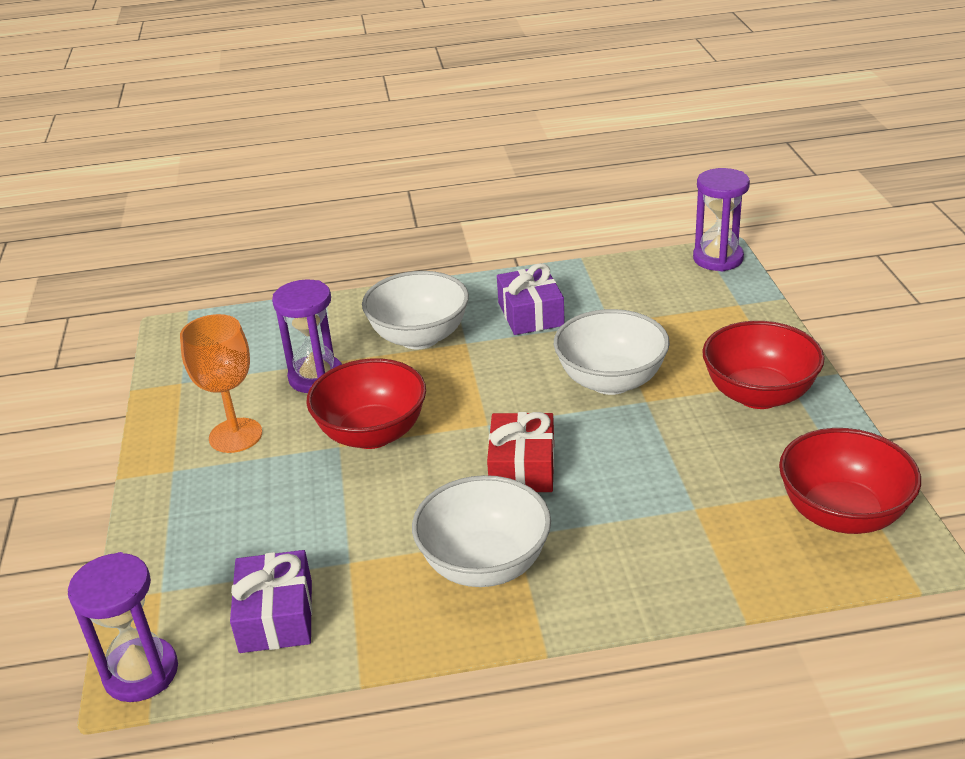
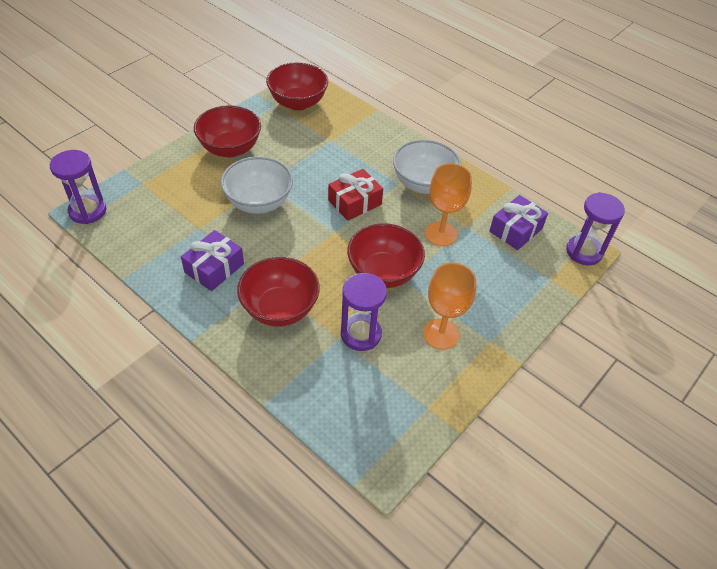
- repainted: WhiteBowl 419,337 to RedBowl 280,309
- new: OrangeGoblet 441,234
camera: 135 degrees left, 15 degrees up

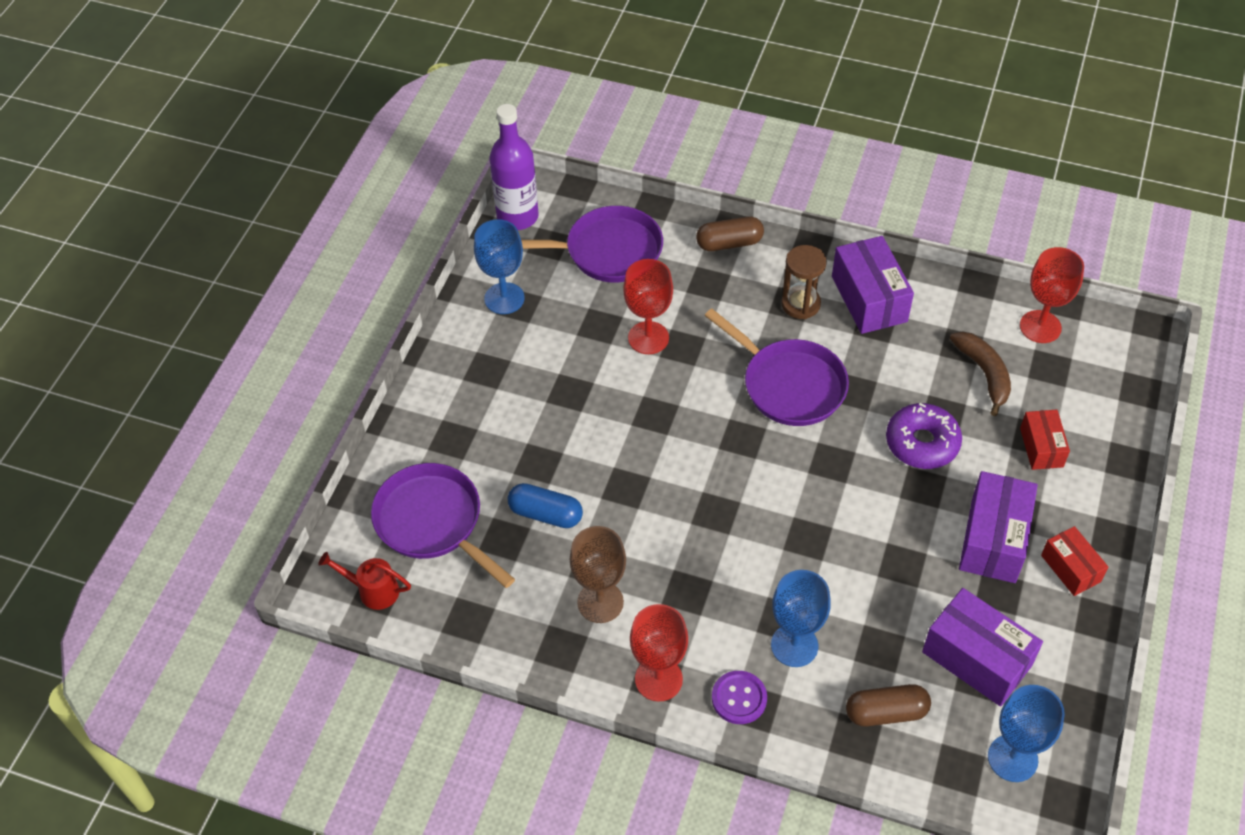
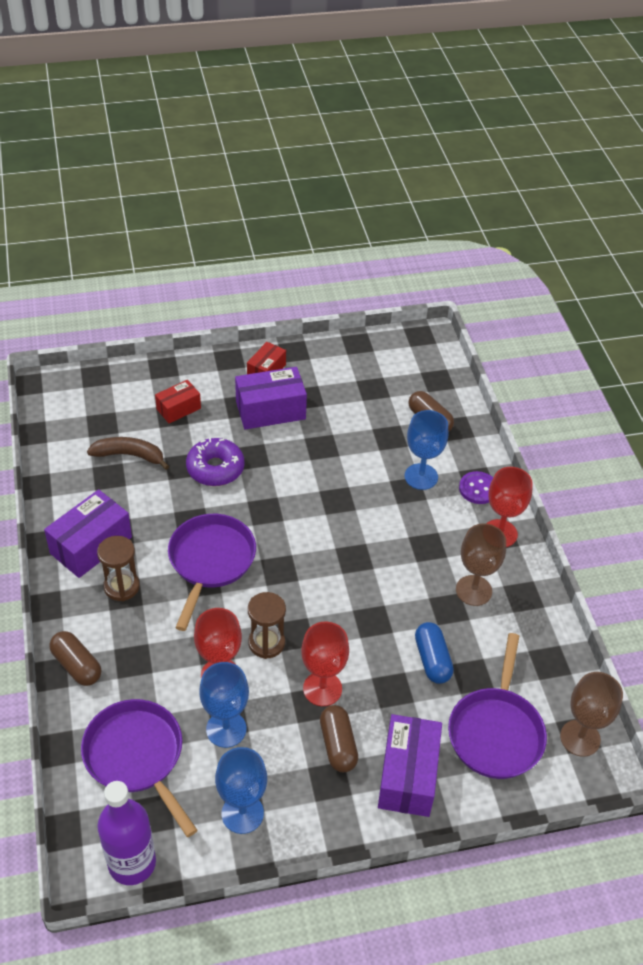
- rotated: BrownBanana 984,374 = 129,455 60 degrees clockwise
- shifted: BlueGoblet 1012,758 to 226,729
- new: BrownHourglass 266,643
- shifted: RedGoblet 1040,327 to 322,689
- new: BrownCapsule 338,745
- shifted: PurpleBox 976,658 to 408,775
- swapped: RedWateringCan 372,590 to BrownGoblet 580,738
camera: 125 degrees left, 5 degrees down

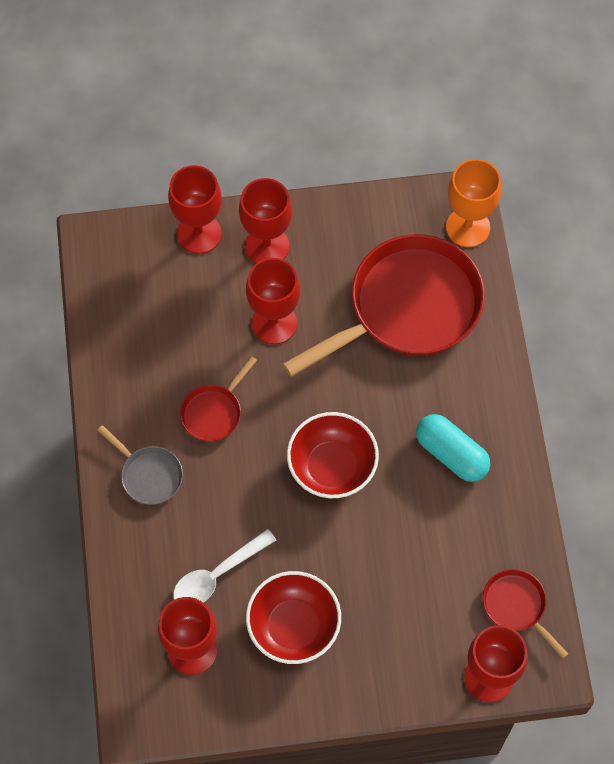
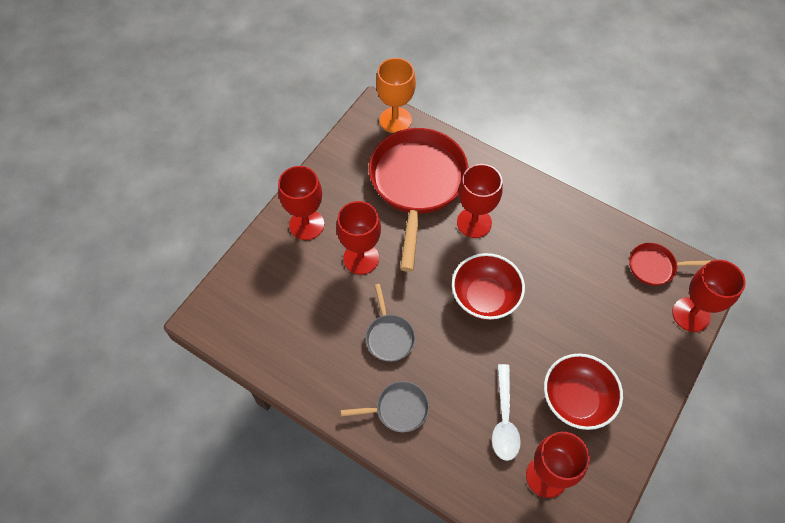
- repainted: RedPan 214,412 to GreyPan 389,336
- shifted: RedGoblet 199,234 to 474,223
- gone: TurquoiseCapsule 451,454
camera: 50 degrees left, 5 degrees down

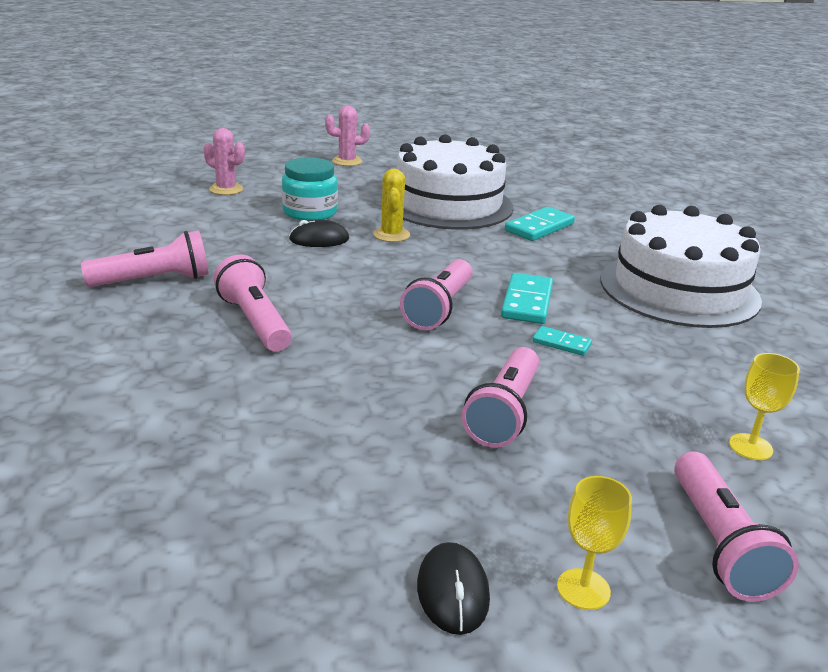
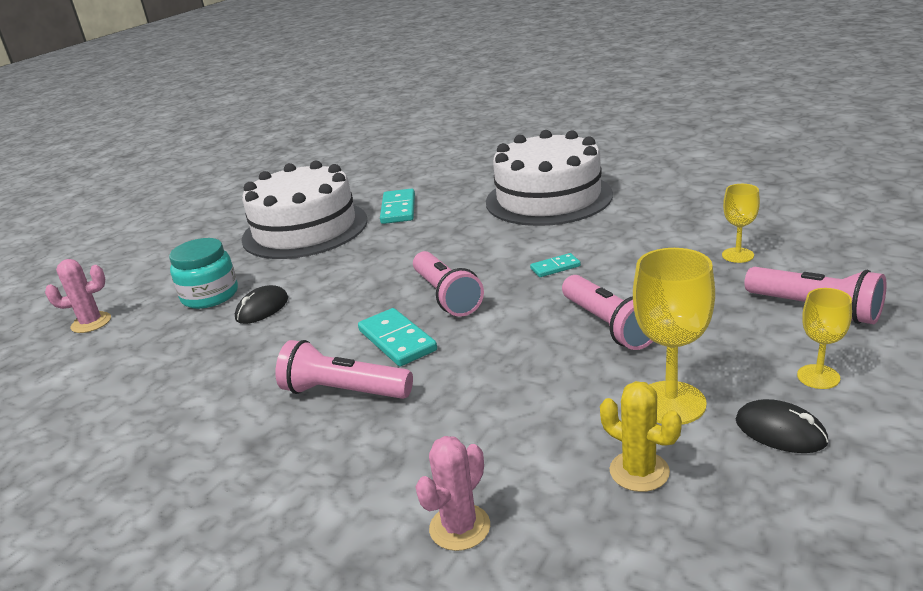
- shifted: TurquoiseDomino 526,302 to 397,340
- shifted: PinkCactus 347,161 to 460,527
- shifted: YellowCactus 391,235 to 639,471
- new: YellowGoblet 671,403
- gone: PinkFlashlight 153,280
camera: 40 degrees left, 0 degrees up

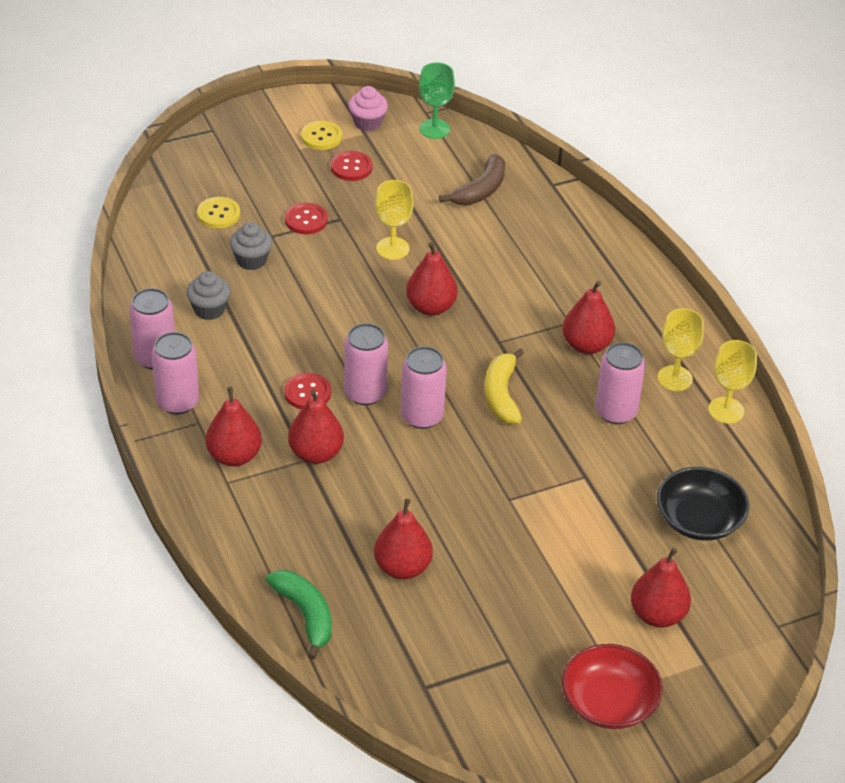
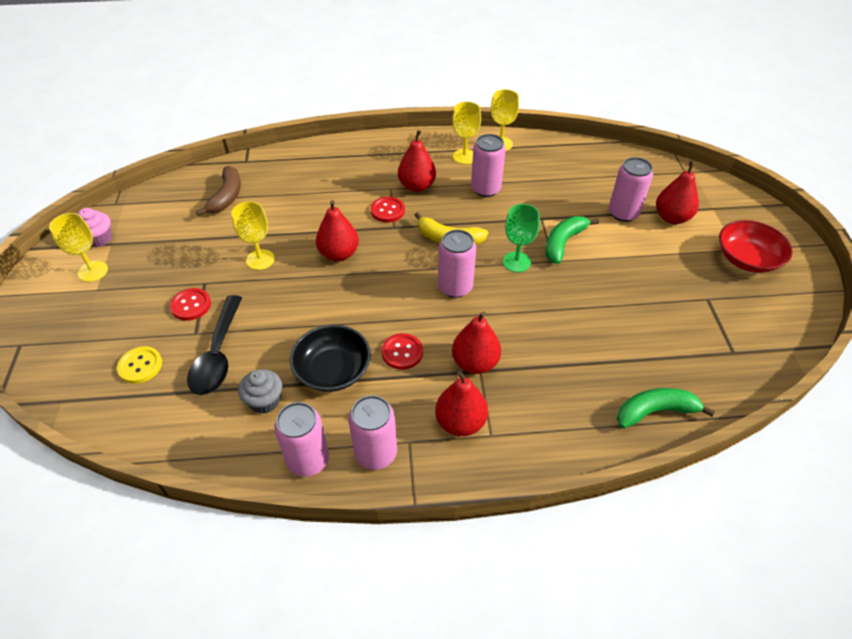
- swapped: YellowButton 321,137 to YellowGoblet 93,271
- swapped: GreyCupcake 251,260 to BlackSpoon 218,355
- rotated: BrownBanana 480,190 = 227,196 45 degrees clockwise
- shifted: BlackBowl 699,520 to 333,370
- shifted: RedButton 351,167 to 387,210
- shifted: GreenGoblet 434,129 to 516,262
- new: GreenBanana 563,243
- shifted: PinkCan 365,393 to 623,213
- gone: RedPear 402,567
camera: 70 degrees left, 5 degrees up

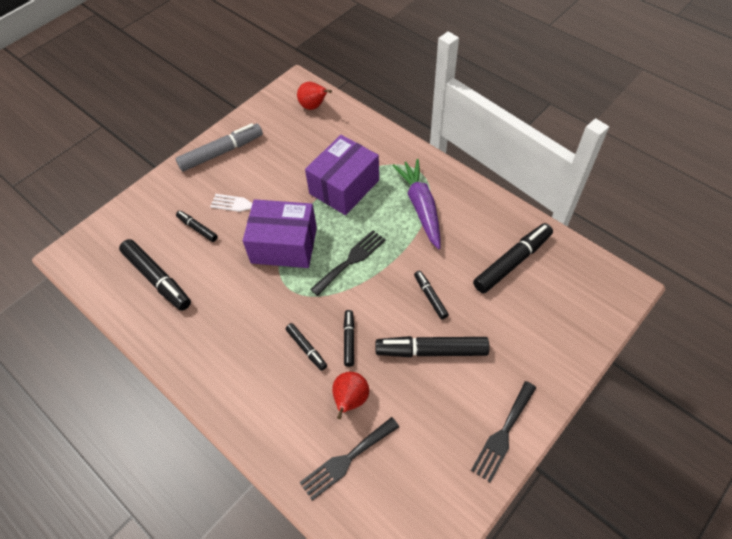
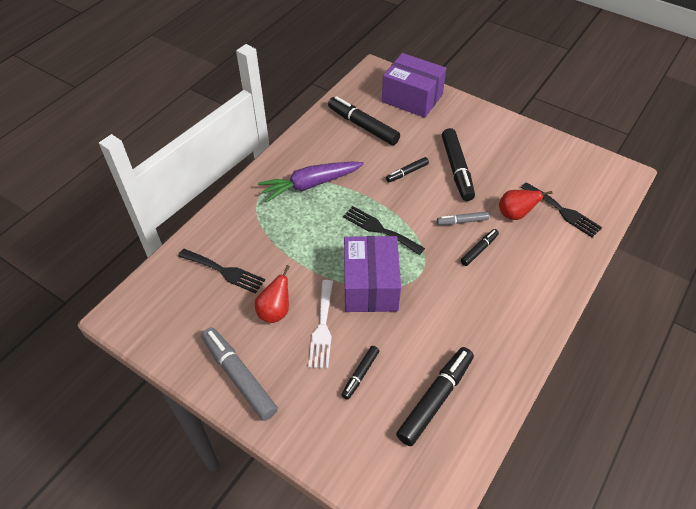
- shifted: BlackFork 503,434 to 224,271
- shifted: RedPear 314,106 to 275,311
- shifted: PurpleBox 344,187 to 412,98
- repainted: BlackMarker 349,340 to GreyMarker 462,221
camera: 100 degrees left, 5 degrees down

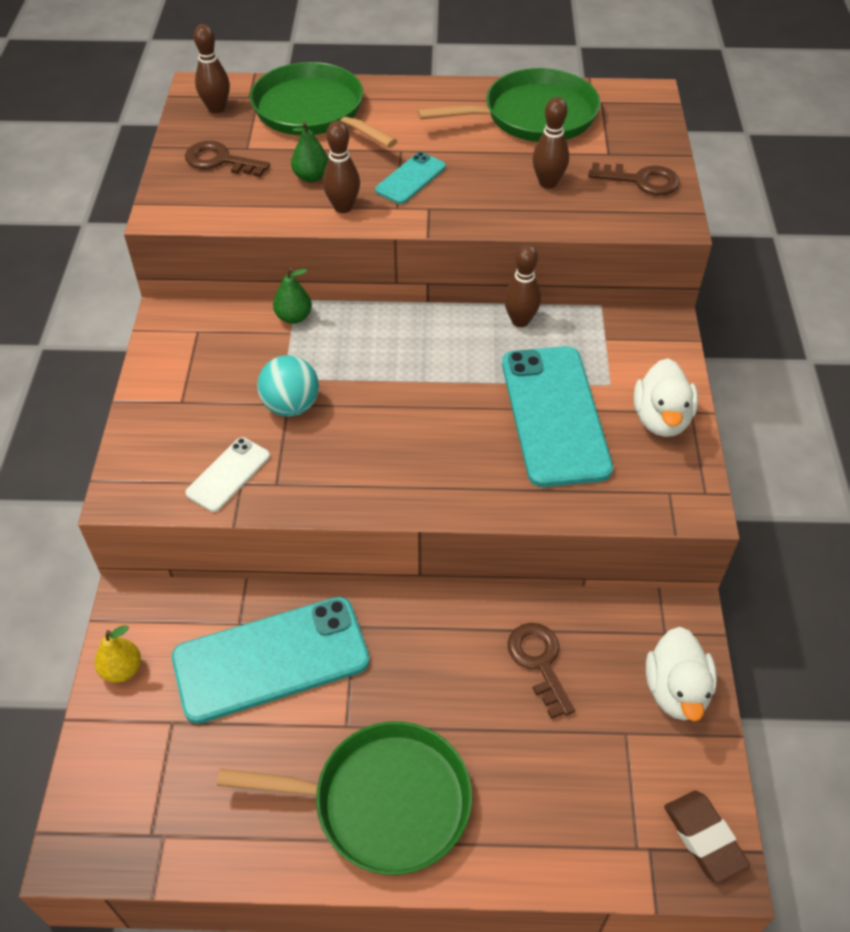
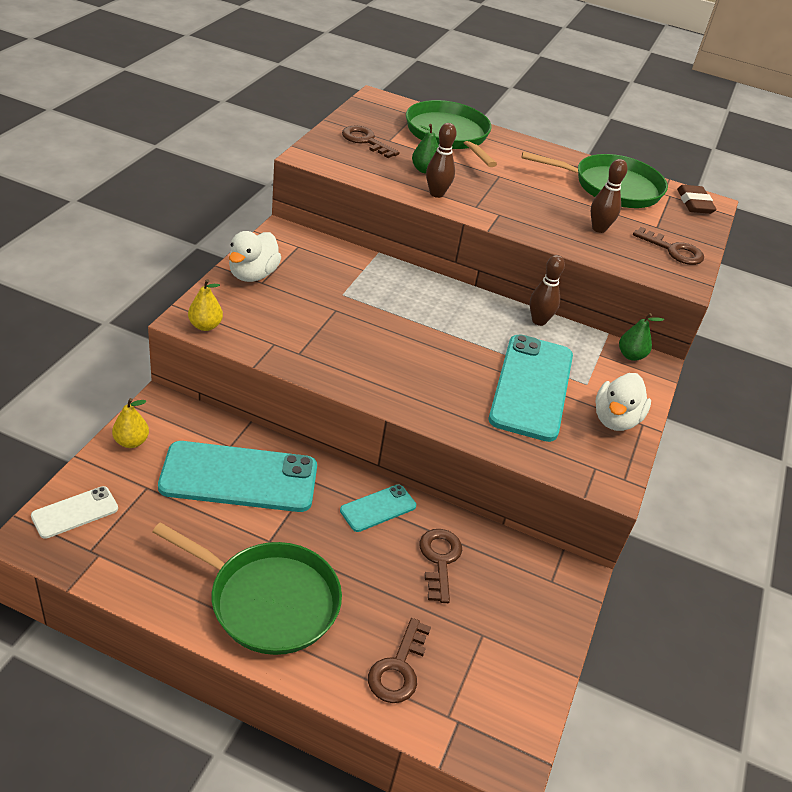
- shifted: WhitePhone 228,475 to 75,512
- new: YellowPear 205,326
- shifted: WhiteDuck 676,691 to 253,275
- shifted: TurquoisePhone 411,179 to 378,508
- new: BrownKey 398,668
- shifted: GreenPear 294,317 to 631,355
- shifted: BrownEraser 704,838 to 694,203
- gone: BrownBowlingPin 216,109
- gone: TurquoiseBall 291,406
camera: 15 degrees right, 10 degrees down

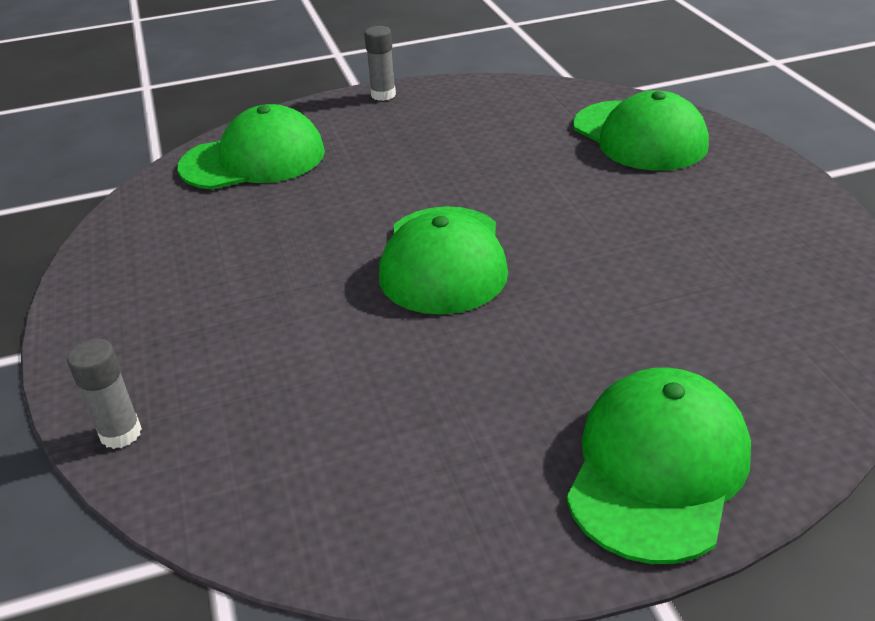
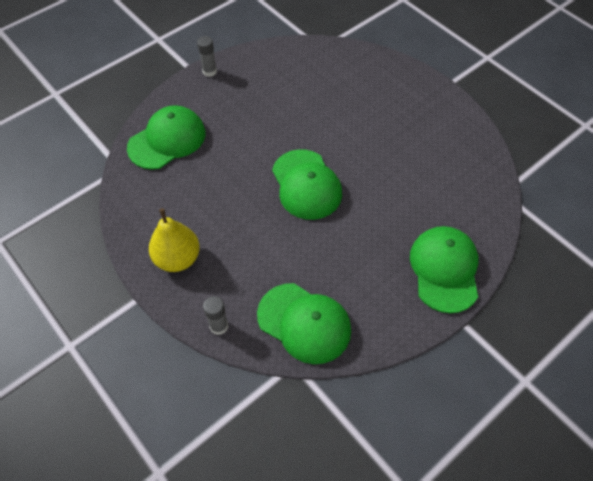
- new: YellowPear 177,258
- shifted: GreenCap 639,136 to 304,323
camera: 25 degrees left, 20 degrees up

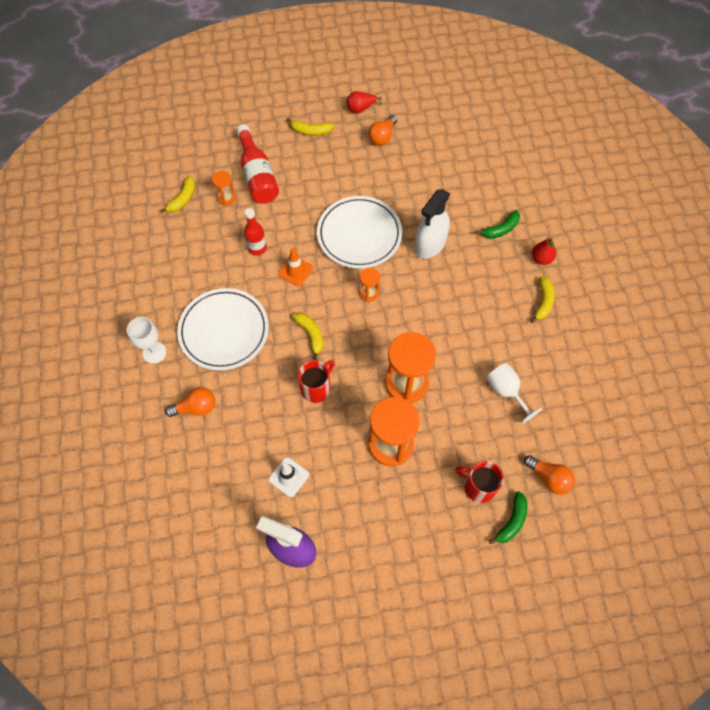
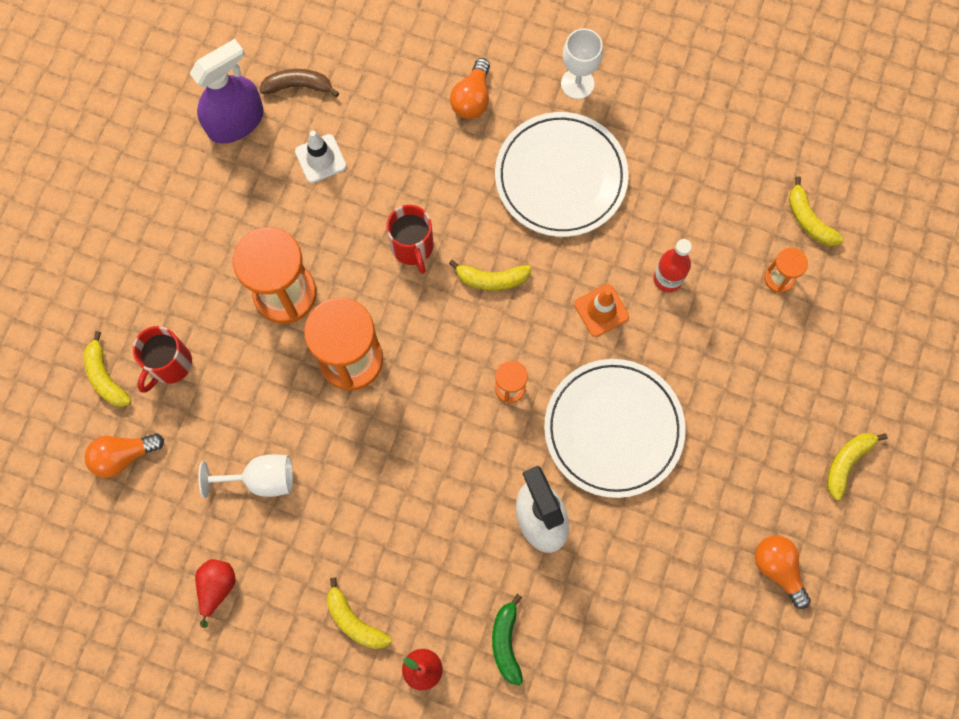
- repainted: GreenBanana 512,521 to YellowBanana 105,377
- rotated: RedMug 478,487 = 169,364 150 degrees clockwise
- shifted: RedPear 360,109 to 217,587
- new: BrownBanana 298,86
- gone: RedBottle 257,175
camera: 120 degrees right, 10 degrees up

